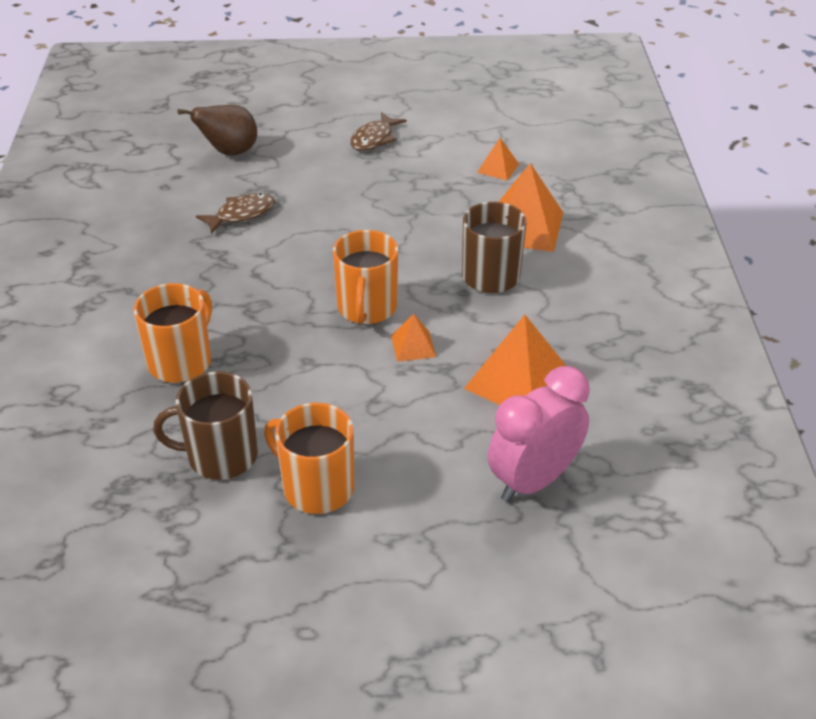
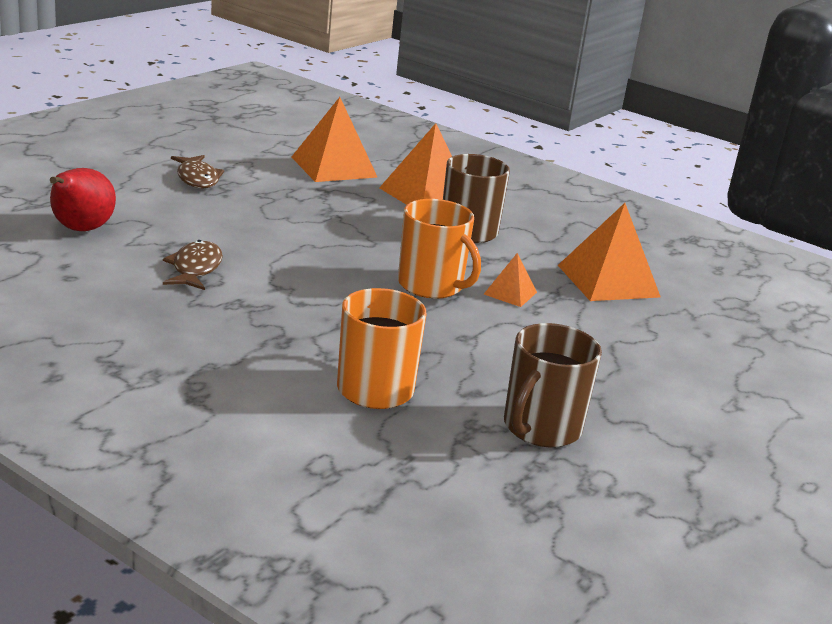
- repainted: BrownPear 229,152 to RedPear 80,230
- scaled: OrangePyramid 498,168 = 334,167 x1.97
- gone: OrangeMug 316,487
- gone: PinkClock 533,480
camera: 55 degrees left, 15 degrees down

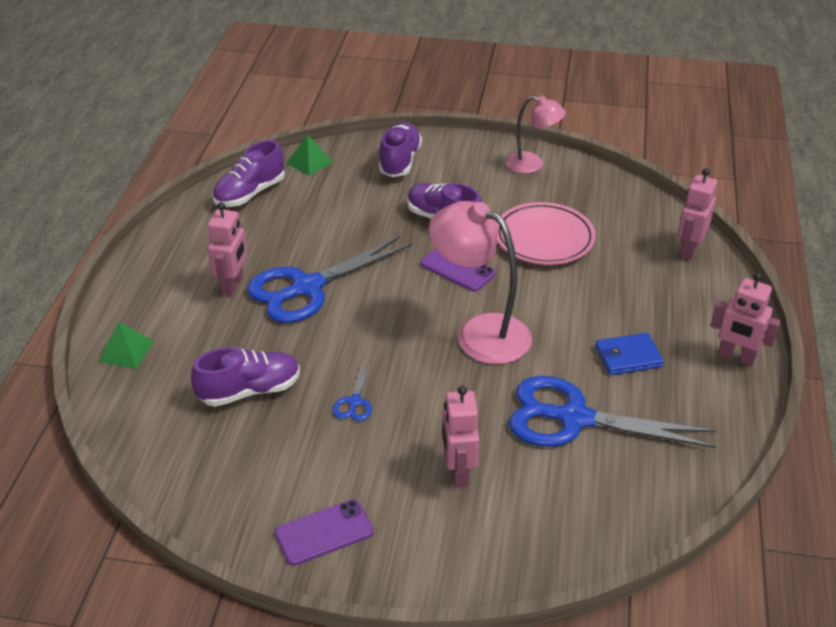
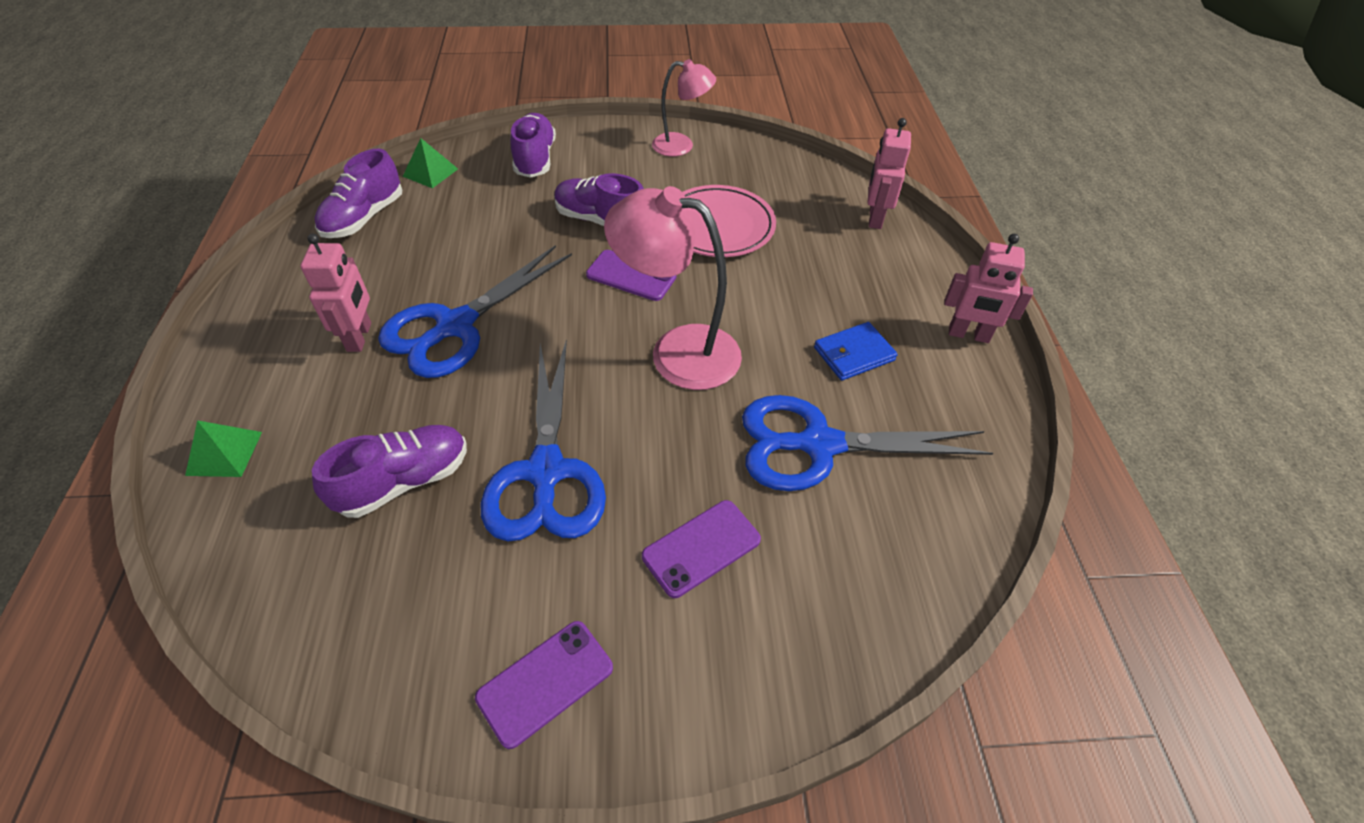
- scaled: BlueScissors 354,402 = 546,472 x2.39
- swapped: PinkRobot 458,472 to PurplePhone 701,548
camera: 15 degrees left, 10 degrees up

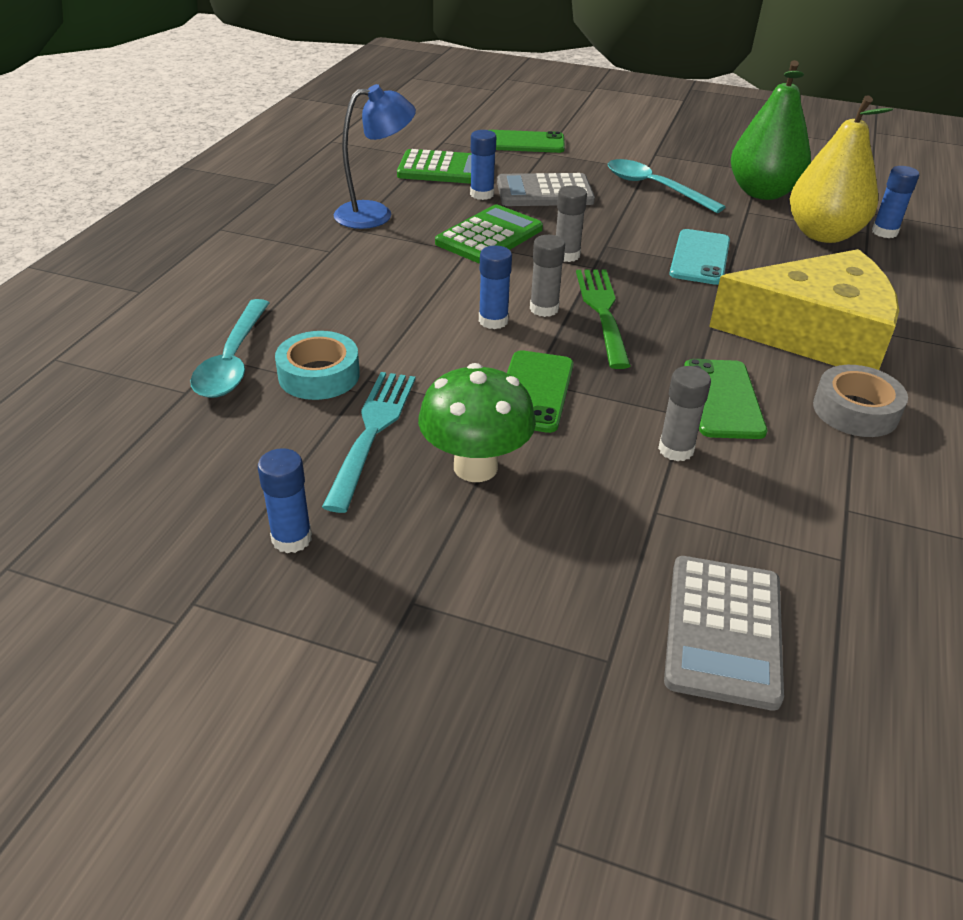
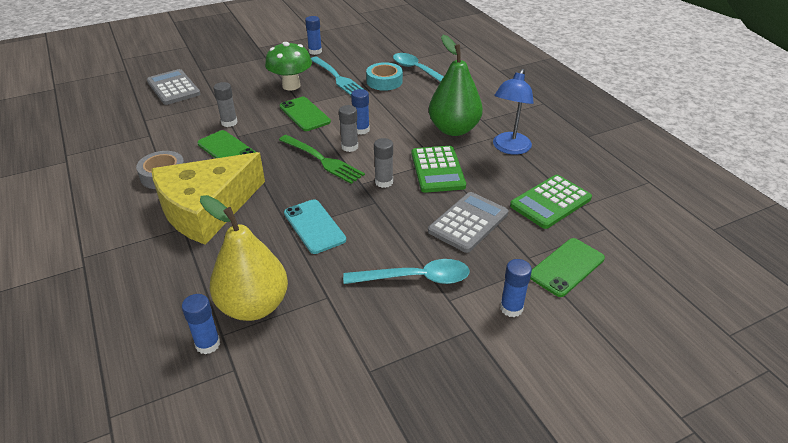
- shifted: GreenPear 762,192 to 454,129
- shifted: BlueGlueStick 482,194 to 511,308
camera: 135 degrees right, 0 degrees up

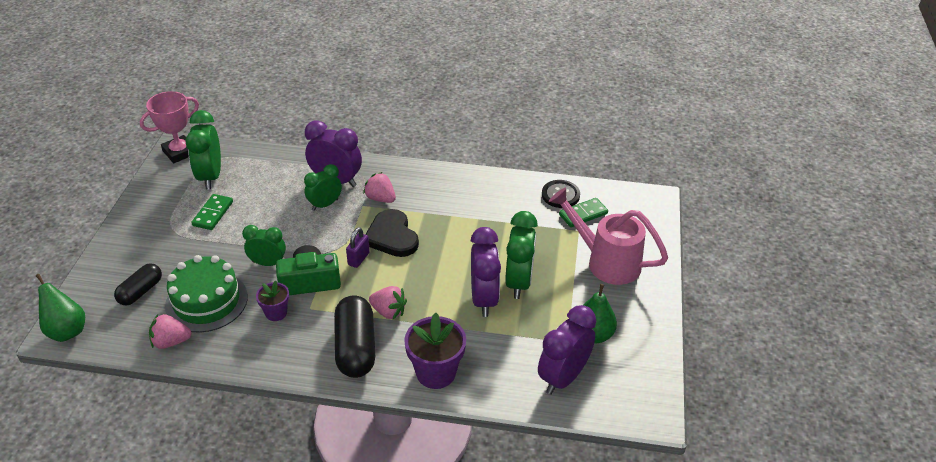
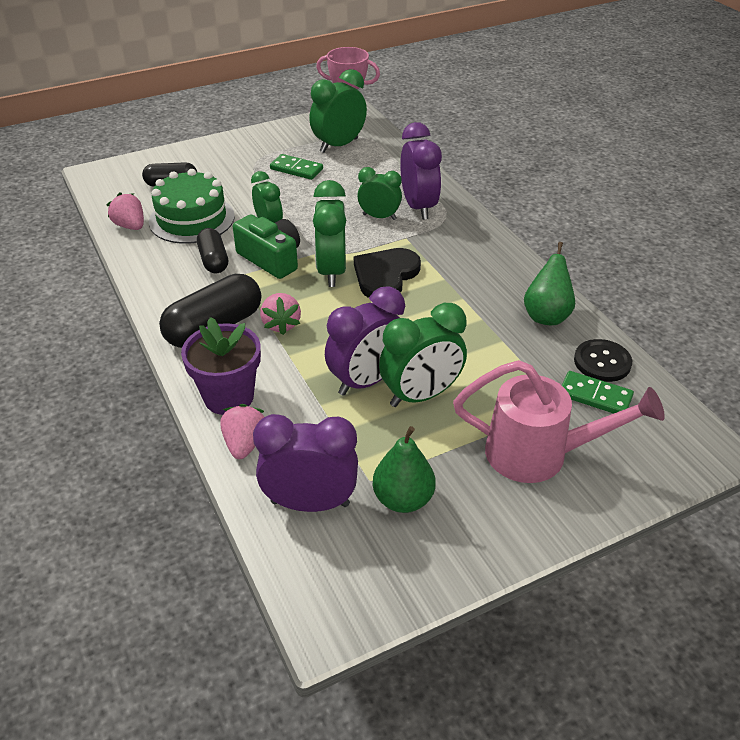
- swapped: PurpleFlowerPot 276,313 to BlackCapsule 214,260
- shifted: PinkStrawberry 380,198 to 245,444
- rotated: GreenDomino 213,213 = 296,169 45 degrees clockwise
- swapped: PurplePadlock 358,259 to GreenClock 331,271
- rotated: PinkWateringCan 606,261 = 539,454 105 degrees clockwise
- shifted: GreenPear 66,330 to 546,316
camera: 55 degrees right, 0 degrees up

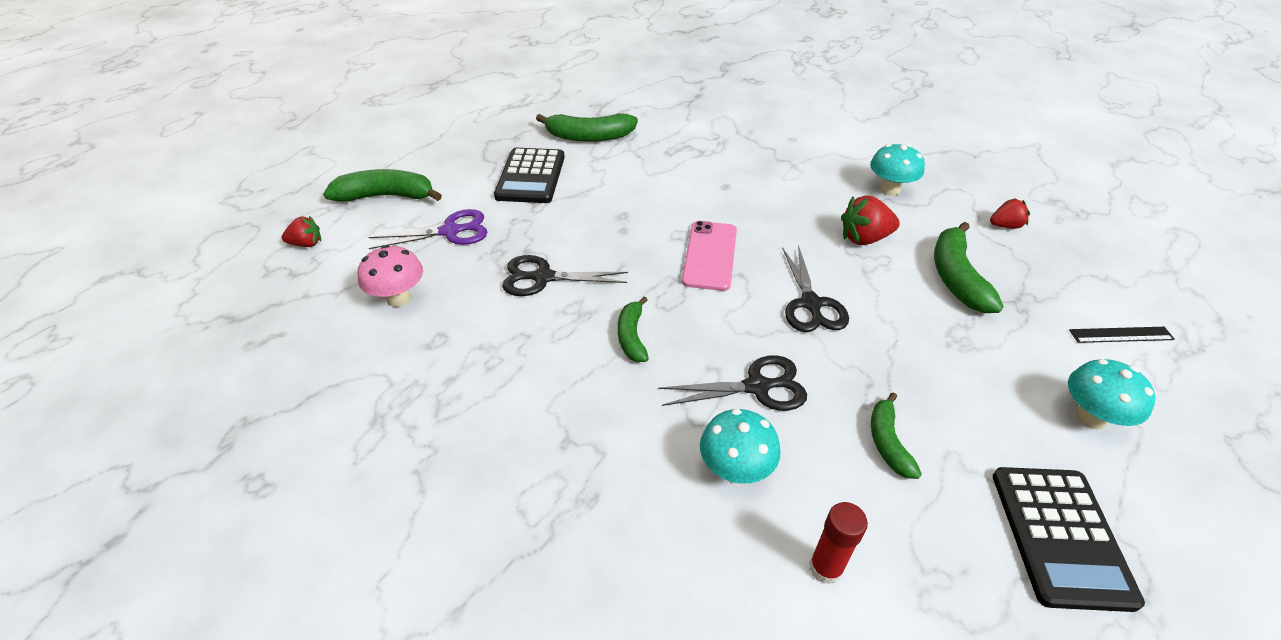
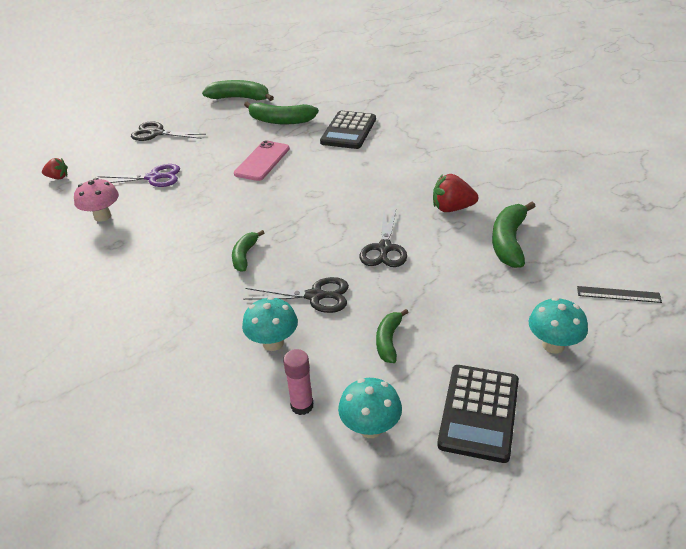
- shifted: BlackScissors 543,277 to 157,133
- shifted: GreenBanana 386,196 to 240,98
- shifted: PinkPhone 710,255 to 262,161
- repainted: RedGlueStick 825,568 to PinkGlueStick 302,406
- shifted: BlackCalculator 531,176 to 348,131
- shifted: TurquoiseMushroom 889,190 to 370,428
- gone: RedStrawberry 1005,226
camera: 15 degrees right, 5 degrees down

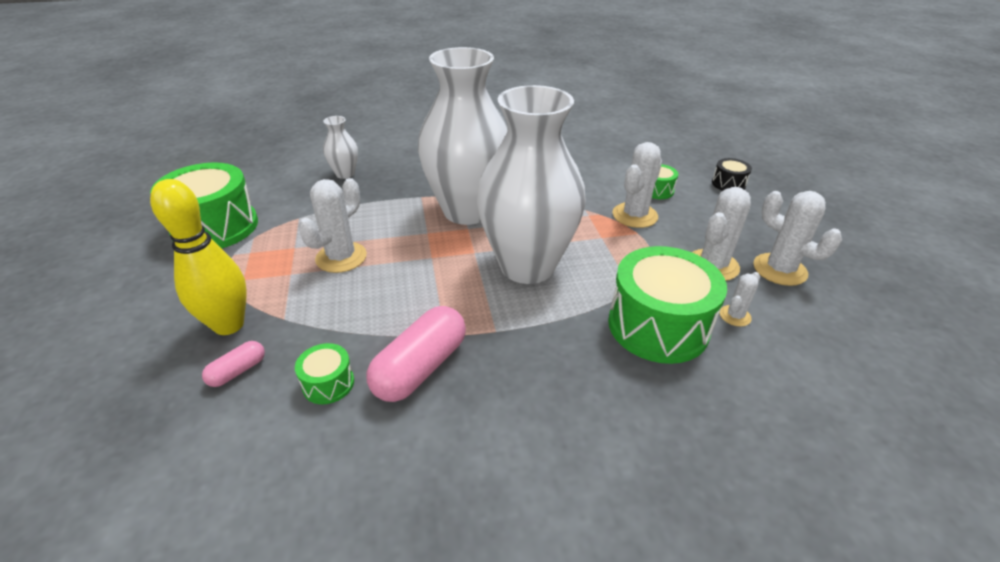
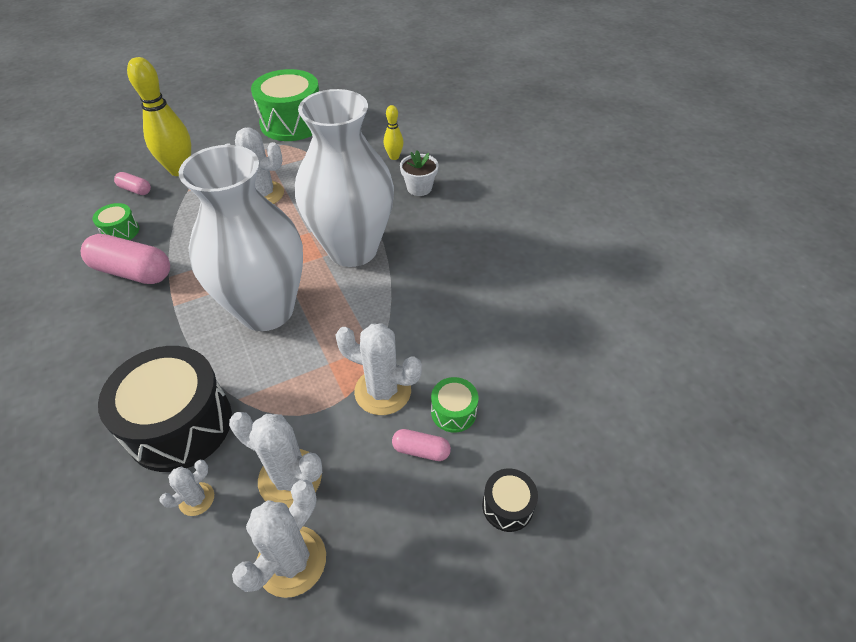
- repainted: GreenDrum 658,326 to BlackDrum 180,424
- rotated: WhiteCactus 735,316 = 196,499 75 degrees counterclockwise
- swapped: WhiteVase 345,174 to YellowBowlingPin 394,157
- new: PinkCapsule 421,450
- new: WhiteFlowerPot 419,188
camera: 75 degrees right, 10 degrees up

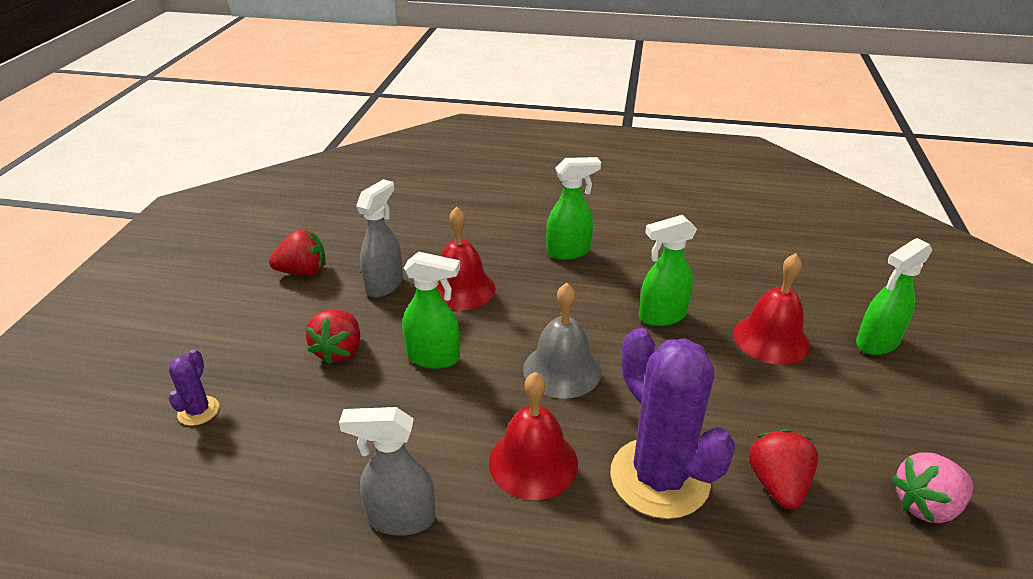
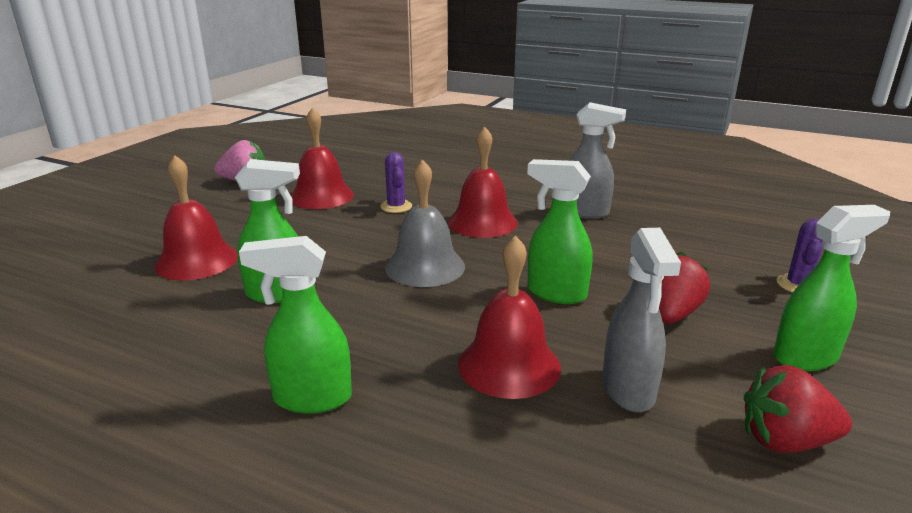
- swapped: RedStrawberry 777,484 to RedBell 321,196
- scaled: PurpleCactus 659,478 = 396,207 x0.44
- rotated: GreySprayBottle 385,285 = 628,390 45 degrees counterclockwise
- shifted: GreenSprayBottle 876,343 to 806,357
camera: 165 degrees left, 10 degrees down

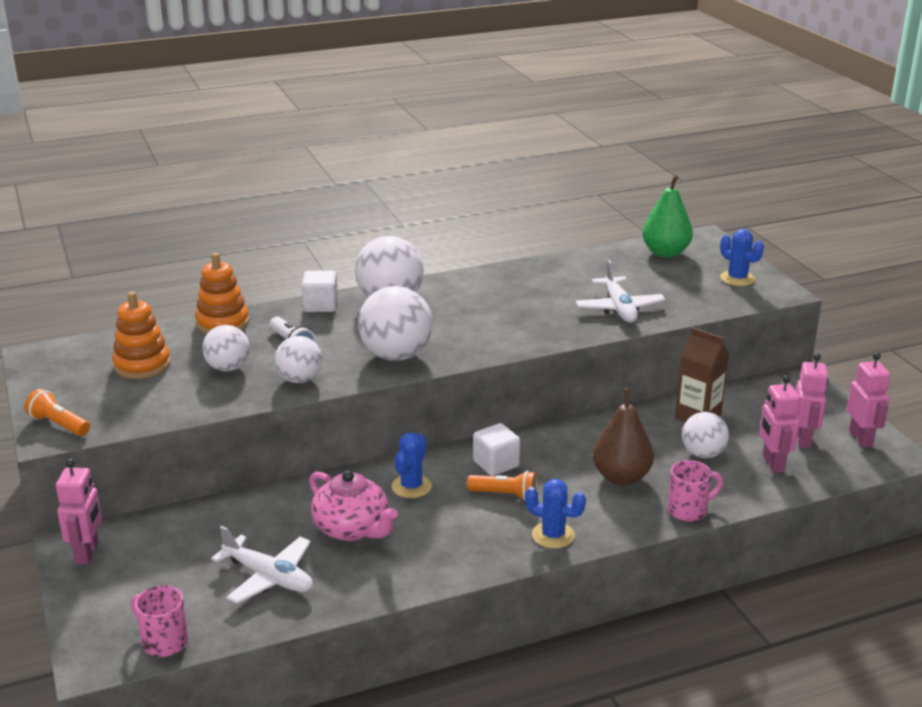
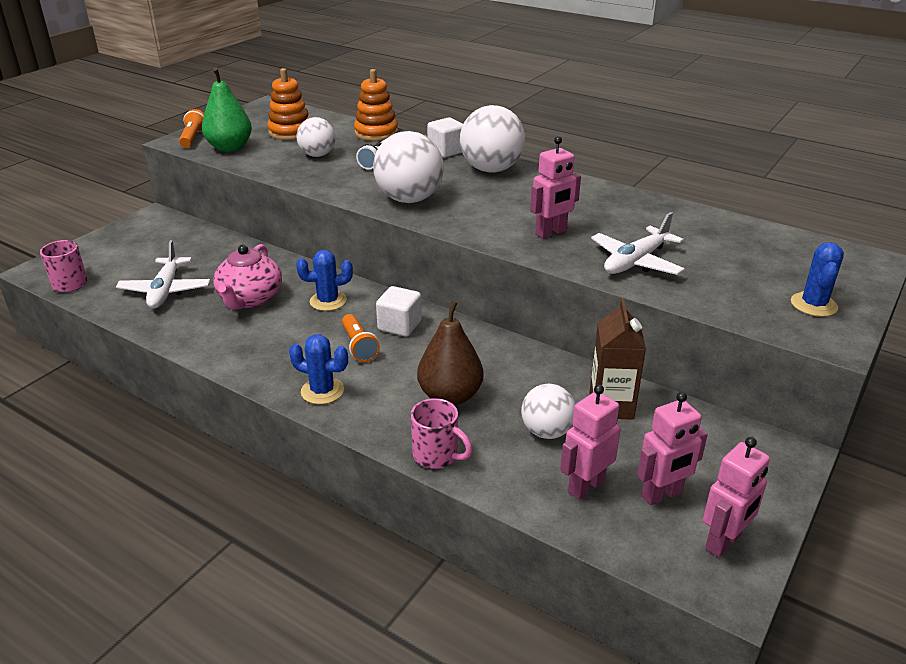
- shifted: GreenPear 665,253 to 230,148
- rotated: BlueCactus 553,535 = 322,391 60 degrees counterclockwise
- shifted: PinkRobot 88,553 to 551,233
- gone: WhiteBall 299,379
camera: 55 degrees right, 5 degrees up

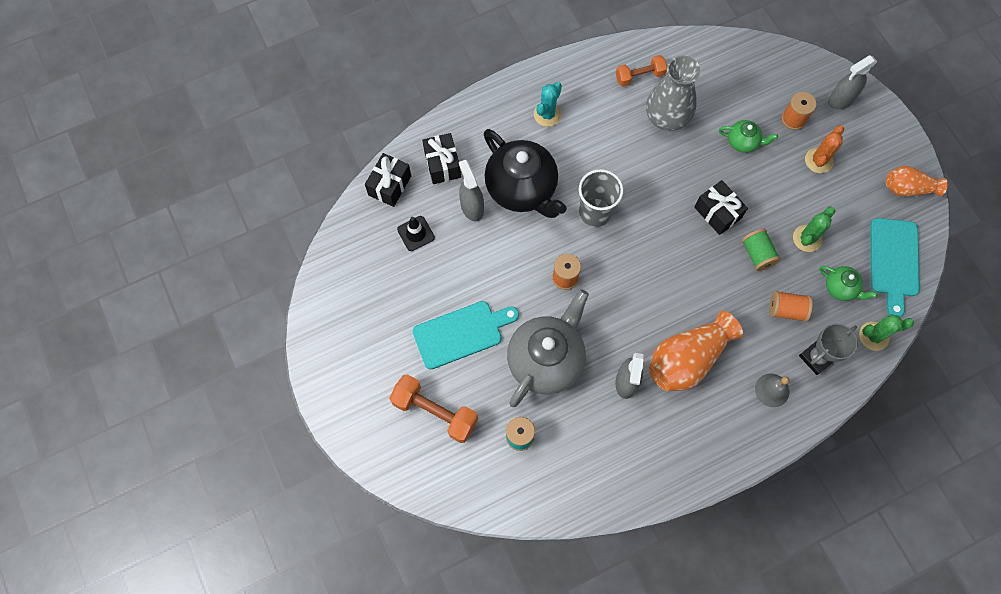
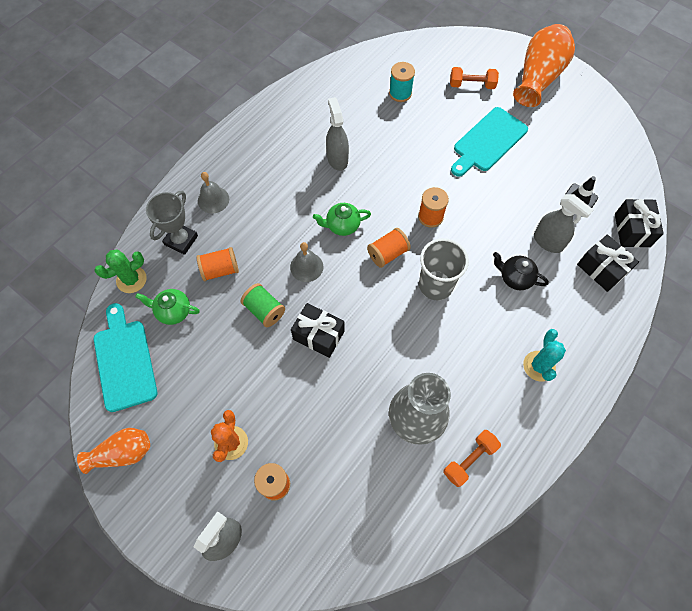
- new: GreyBell 306,267
- shifted: GreenTeapot 743,142 to 342,225
- new: OrangeSpool 388,253
- scaled: OrangeDumbbell 435,412 = 472,85 x0.64
- scaled: BlackTeapot 522,189 = 515,278 x0.47
- shifted: OrangeVase 687,359 to 538,77
- gone: GreyTeapot 546,360
- gone: GreenCactus 807,238
camera: 155 degrees right, 5 degrees down

